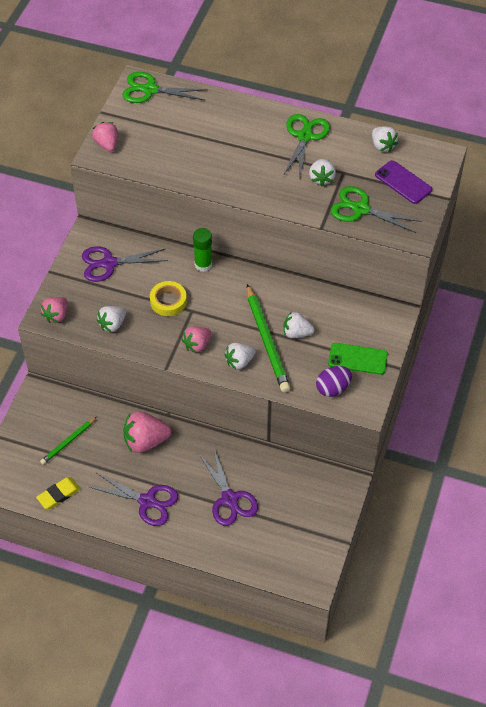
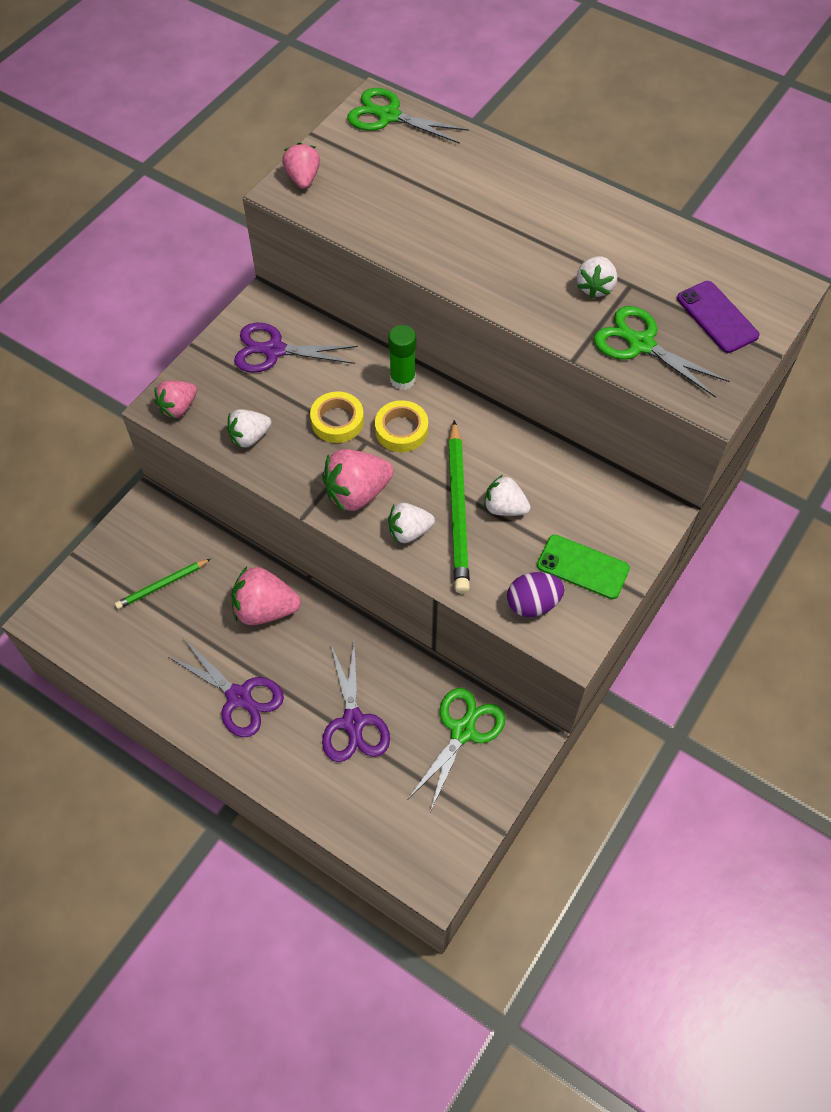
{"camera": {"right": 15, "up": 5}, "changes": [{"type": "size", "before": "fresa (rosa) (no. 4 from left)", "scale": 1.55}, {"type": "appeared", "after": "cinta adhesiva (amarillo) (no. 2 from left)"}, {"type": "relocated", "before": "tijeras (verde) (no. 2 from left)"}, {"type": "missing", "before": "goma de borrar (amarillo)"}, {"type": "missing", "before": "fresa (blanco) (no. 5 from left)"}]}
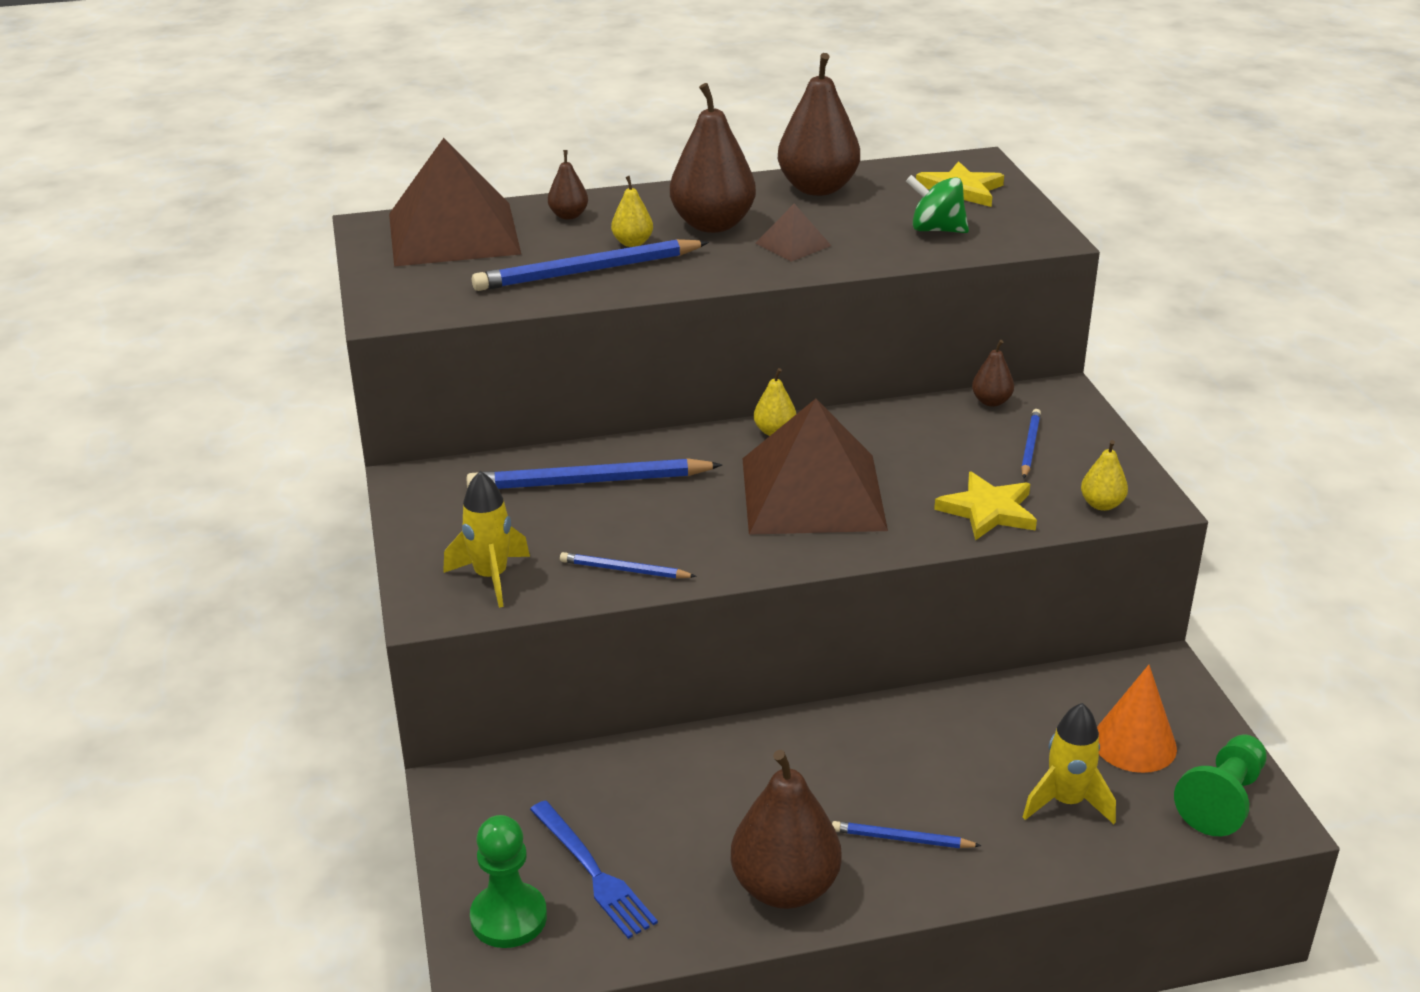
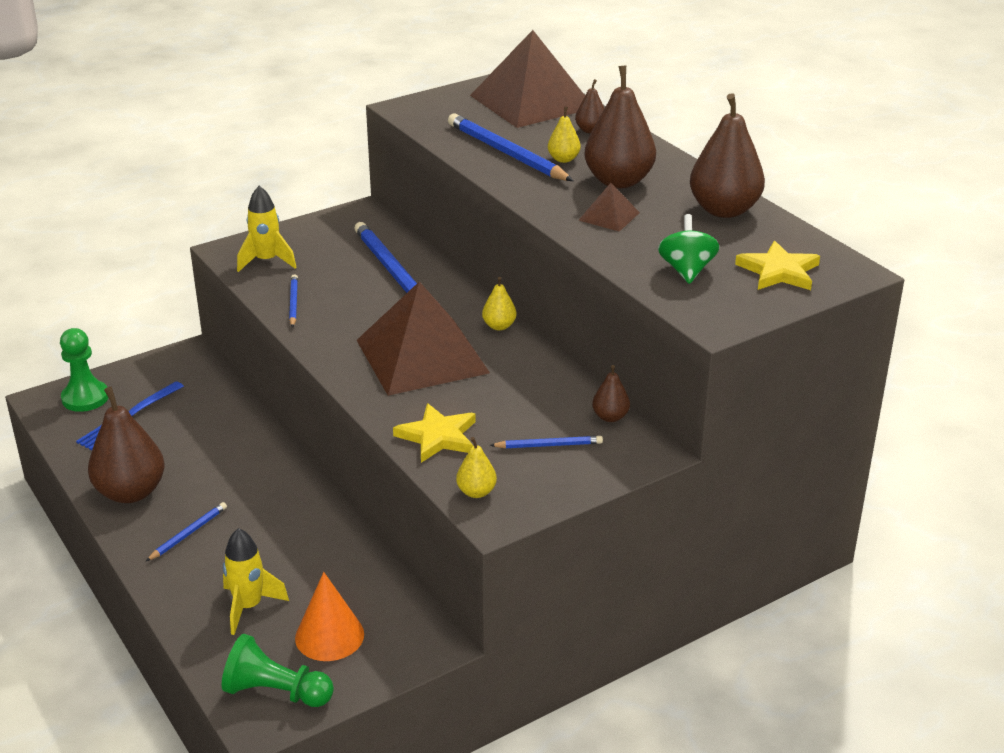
{"camera": {"right": 70, "up": 0}, "changes": [{"type": "spun", "before": "lápiz (azul) (no. 4 from left in the first image)", "turn": 45}]}
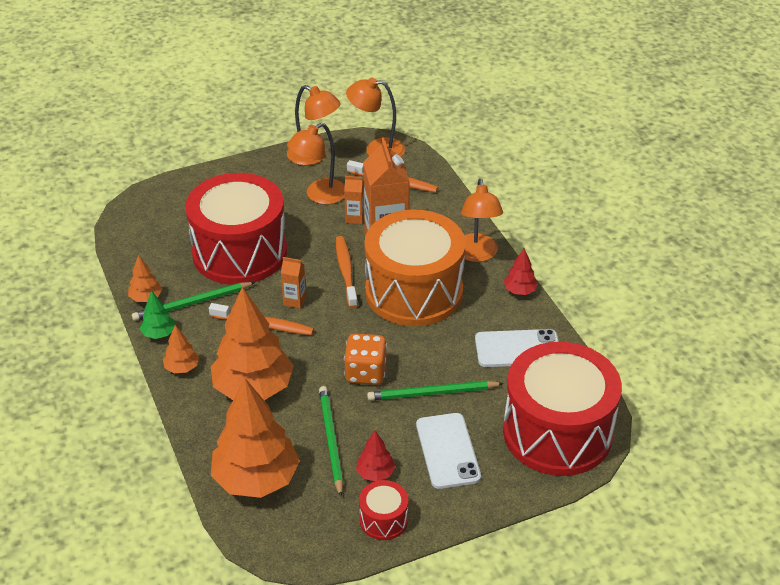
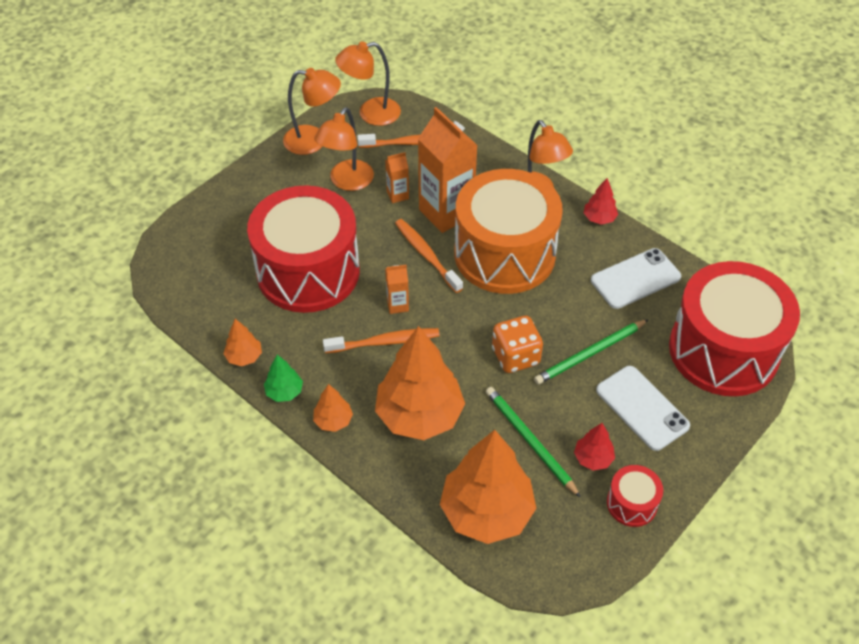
{"camera": {"right": -25, "up": 10}, "changes": [{"type": "missing", "before": "lápiz (verde) (no. 1 from left)"}]}
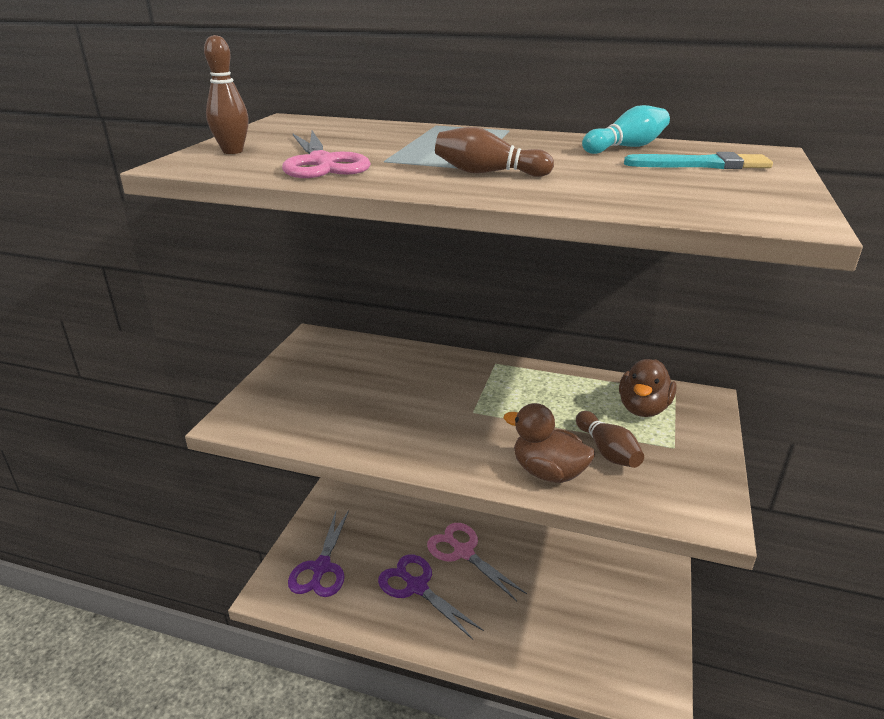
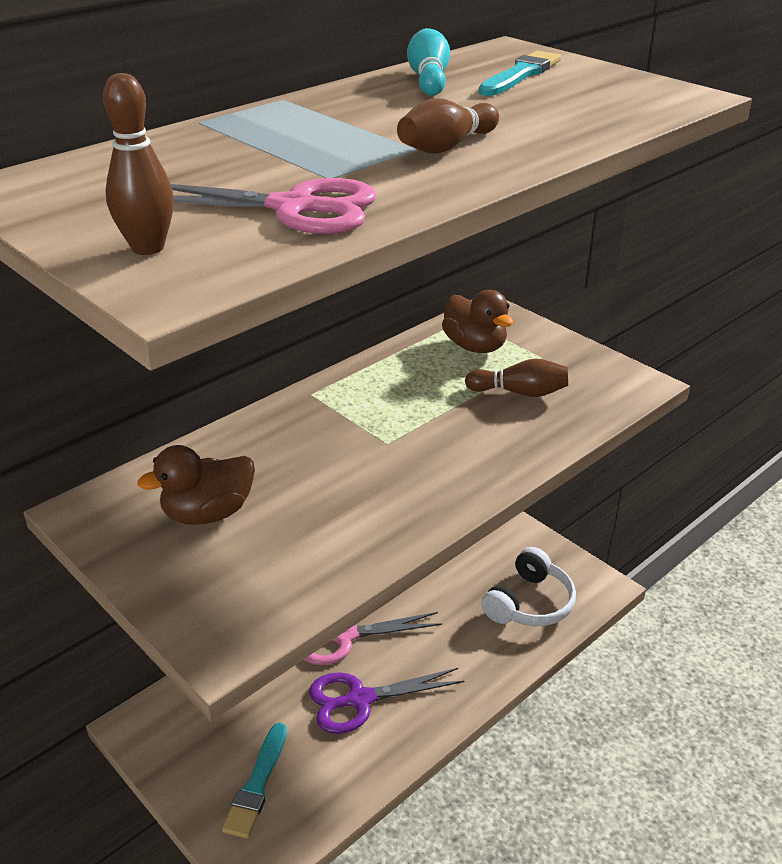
{"camera": {"right": -60, "up": 5}, "changes": [{"type": "relocated", "before": "pato (marrón) (no. 1 from left)"}, {"type": "exchanged", "before": "tijeras (morado) (no. 1 from left)", "after": "pincel (turquesa) (no. 1 from left)"}, {"type": "appeared", "after": "auriculares (blanco)"}]}
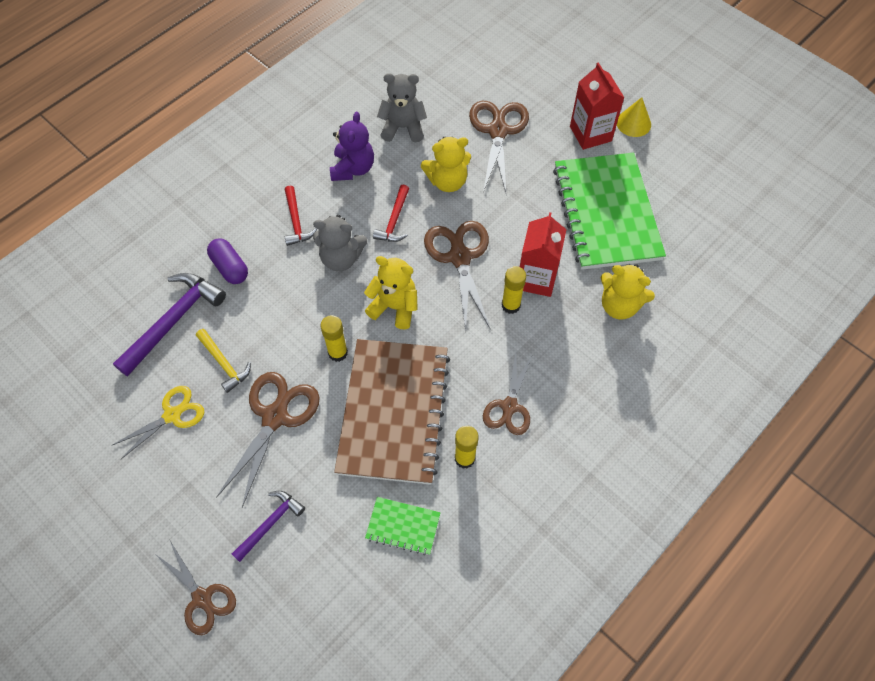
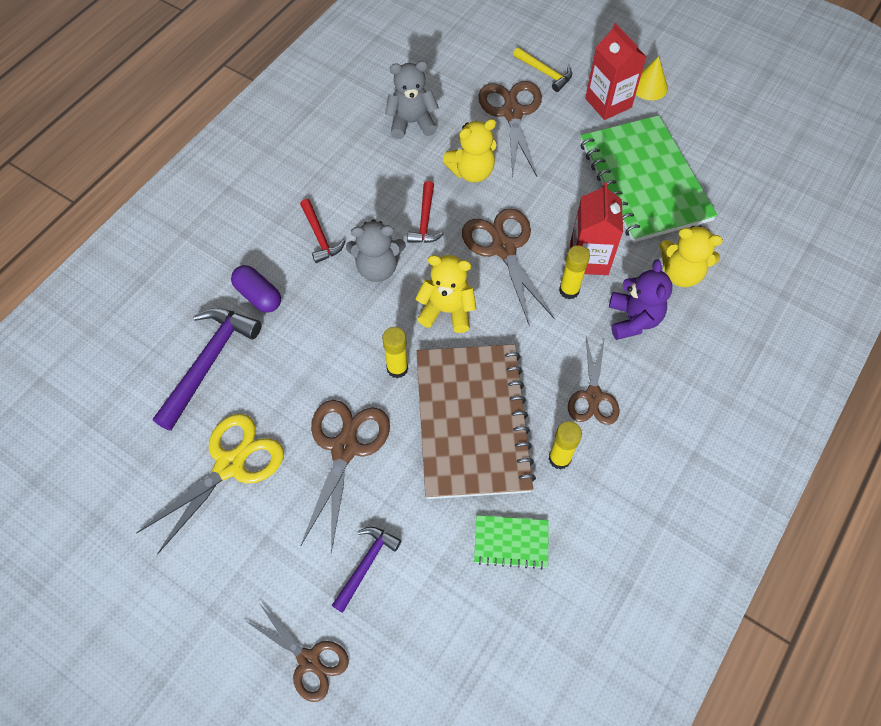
{"camera": {"right": -10, "up": 0}, "changes": [{"type": "size", "before": "tijeras (amarillo)", "scale": 1.51}, {"type": "relocated", "before": "martillo (amarillo)"}, {"type": "relocated", "before": "osito (morado)"}]}
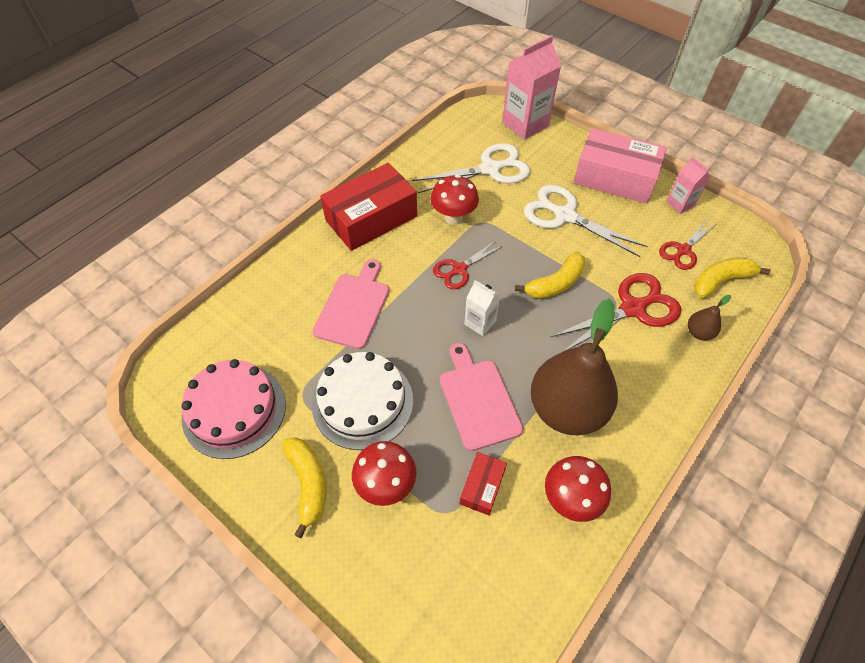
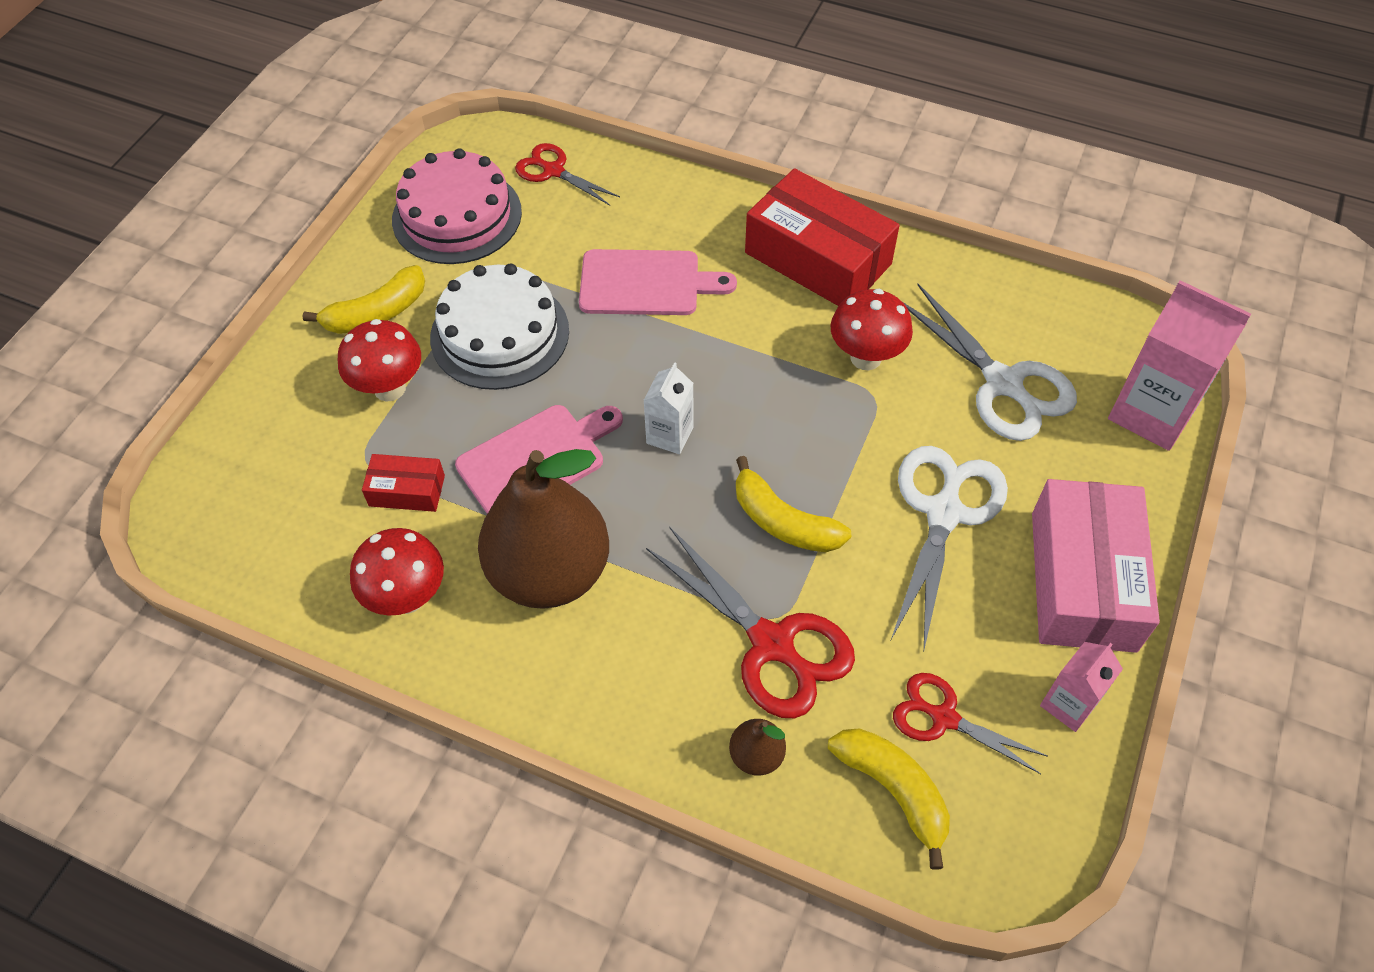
{"camera": {"right": 75, "up": 0}, "changes": [{"type": "relocated", "before": "tijeras (rojo) (no. 1 from left)"}]}
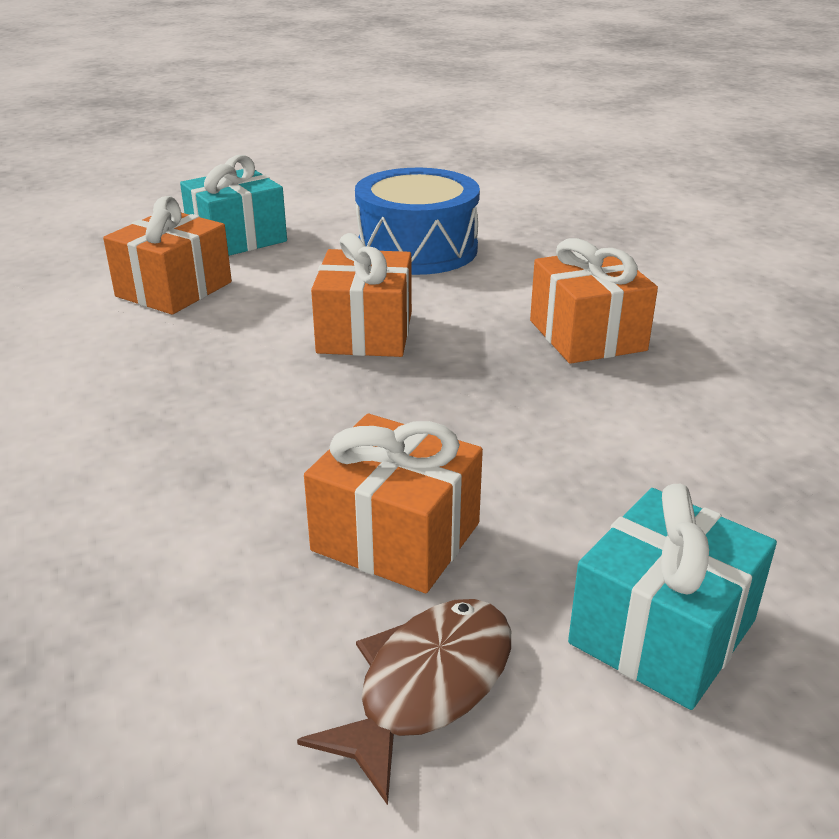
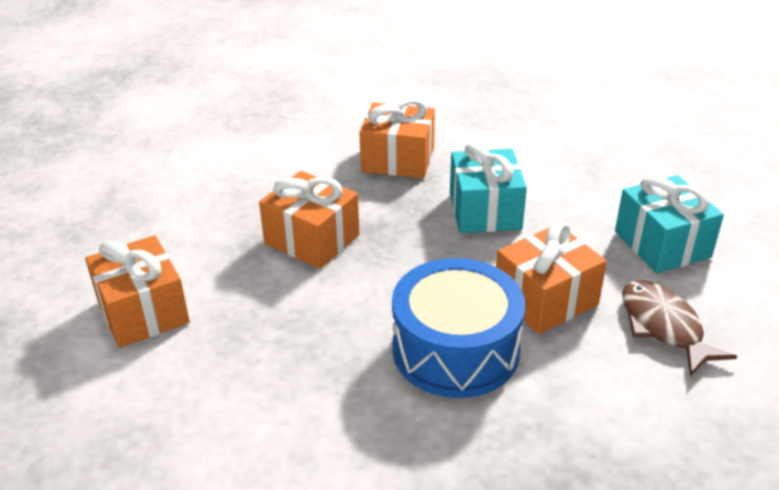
{"camera": {"right": -60, "up": 5}, "changes": [{"type": "relocated", "before": "tambor (azul)"}, {"type": "relocated", "before": "regalo (turquesa) (no. 1 from left)"}]}
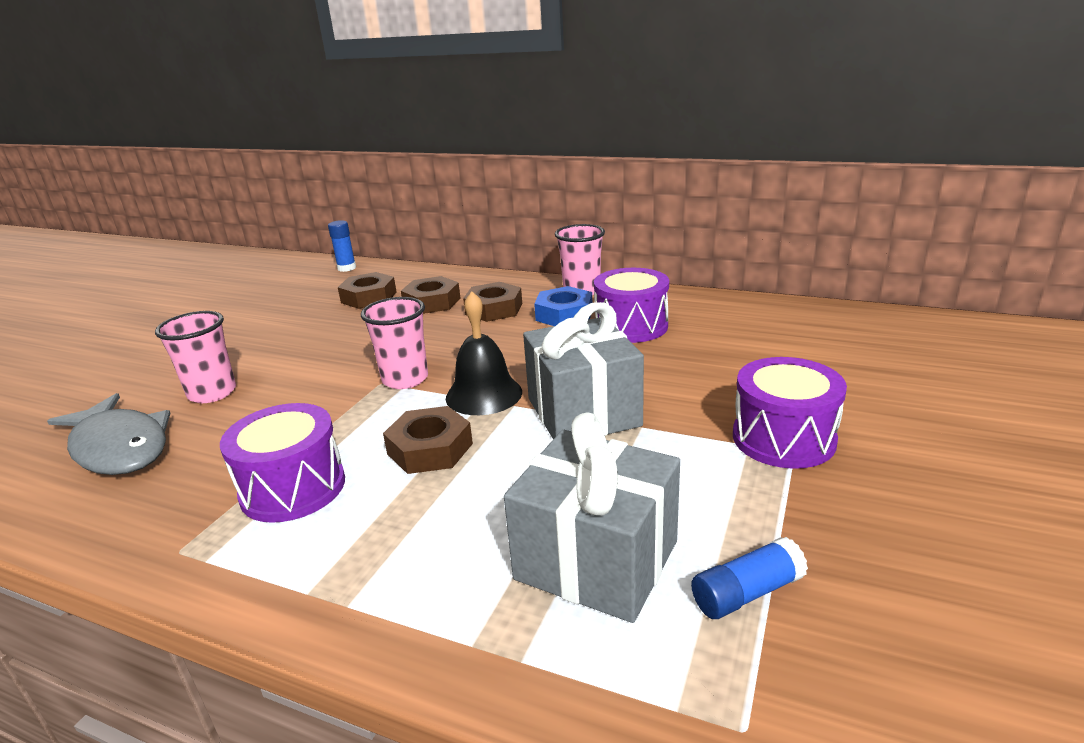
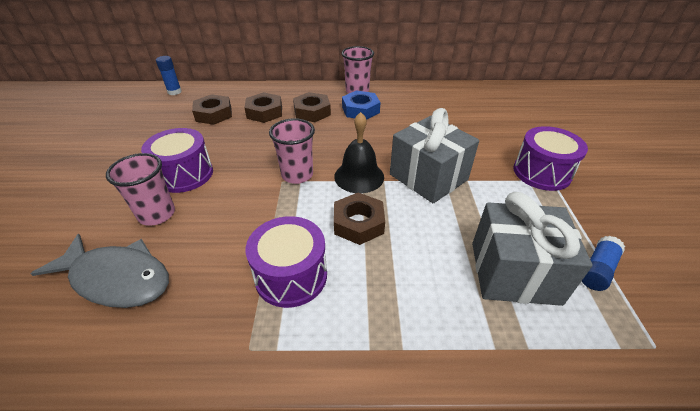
{"camera": {"right": -25, "up": 15}, "changes": [{"type": "relocated", "before": "tambor (morado) (no. 2 from left in the first image)", "after": "tambor (morado) (no. 1 from left)"}]}
